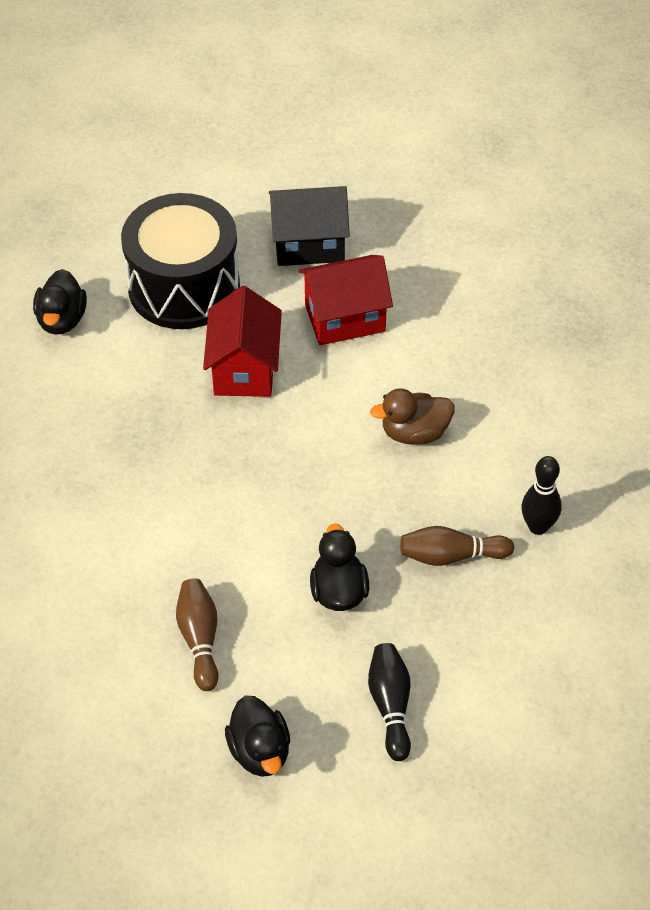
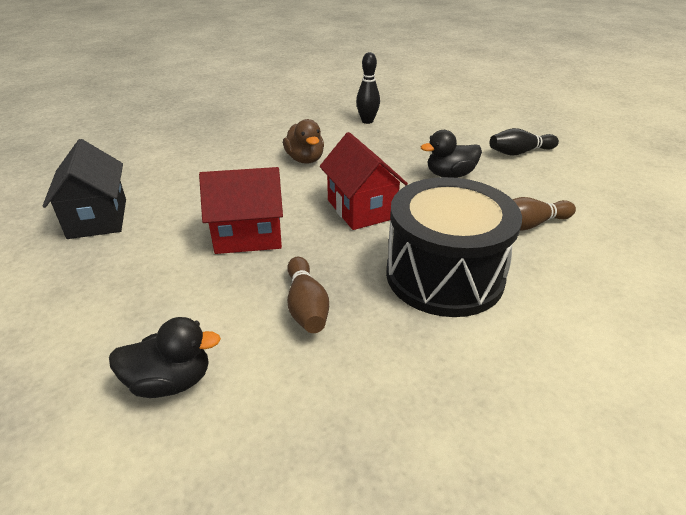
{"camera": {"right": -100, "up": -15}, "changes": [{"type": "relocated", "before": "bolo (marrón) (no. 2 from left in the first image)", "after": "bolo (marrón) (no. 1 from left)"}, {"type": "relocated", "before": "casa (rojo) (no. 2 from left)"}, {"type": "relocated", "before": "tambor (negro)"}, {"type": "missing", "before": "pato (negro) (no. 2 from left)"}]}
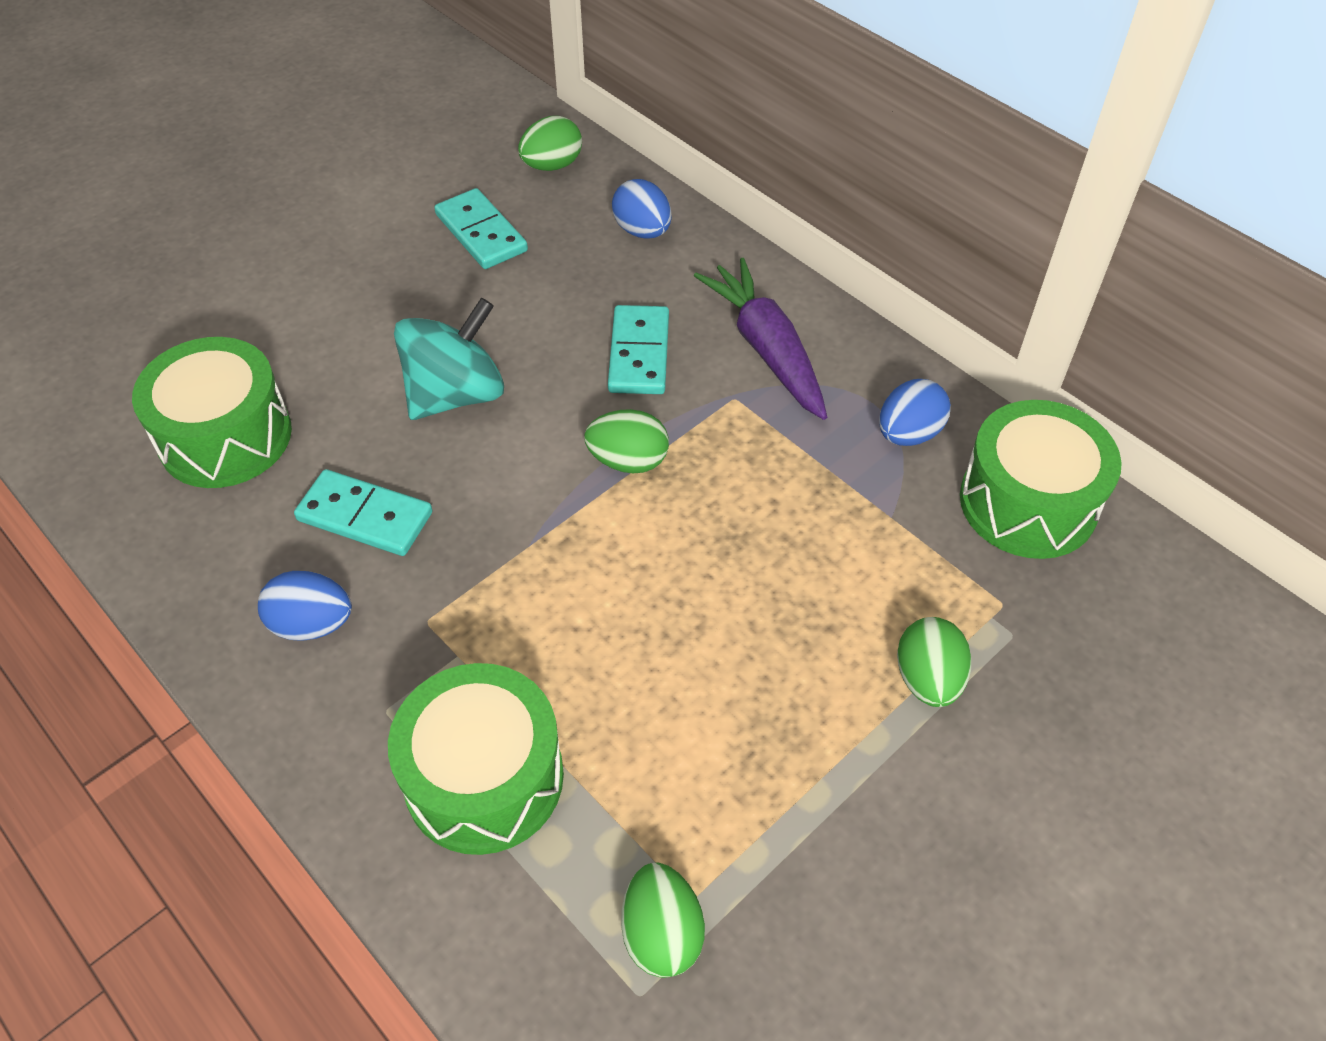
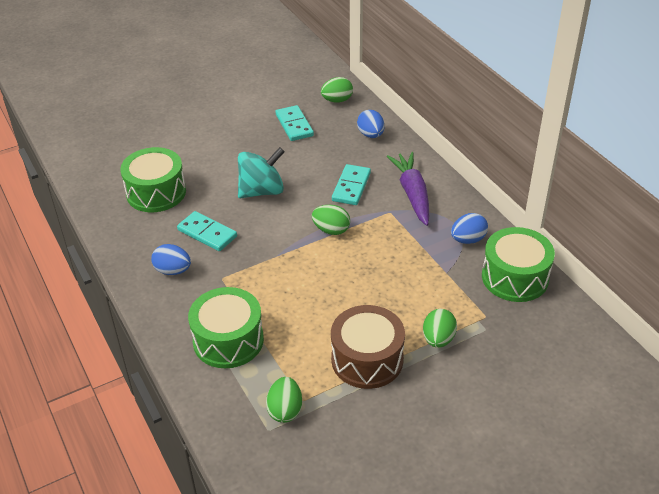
{"camera": {"right": 15, "up": -10}, "changes": [{"type": "appeared", "after": "tambor (marrón)"}]}
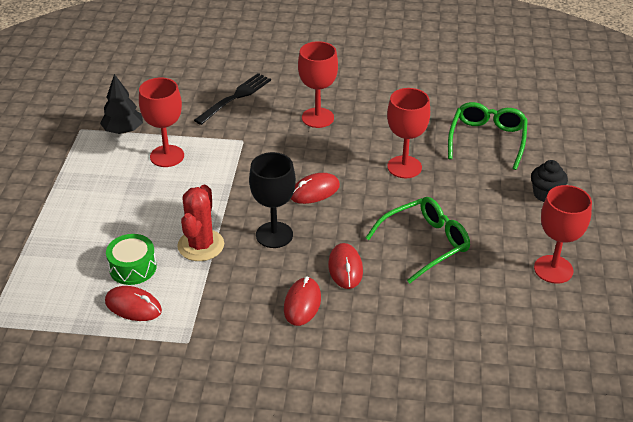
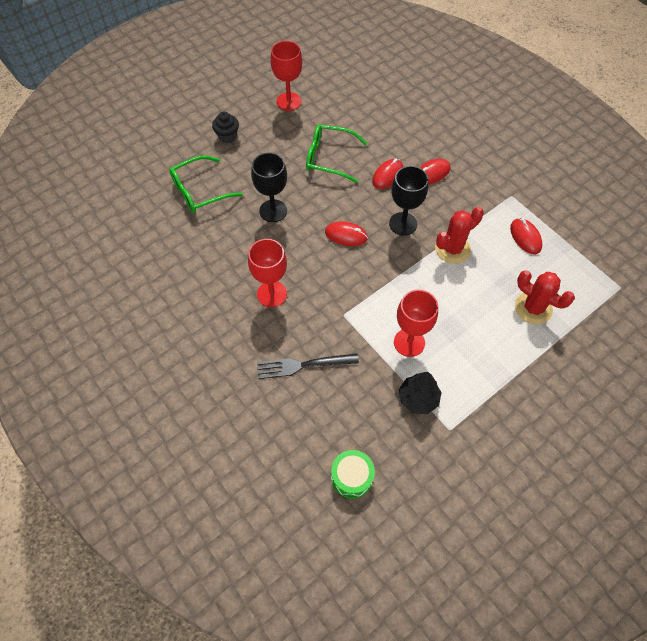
{"camera": {"right": -135, "up": 20}, "changes": [{"type": "colour", "before": "copa (rojo) (no. 3 from left)", "after": "copa (negro) (no. 1 from left)"}, {"type": "relocated", "before": "tambor (verde)"}, {"type": "appeared", "after": "cactus (rojo) (no. 2 from left)"}]}
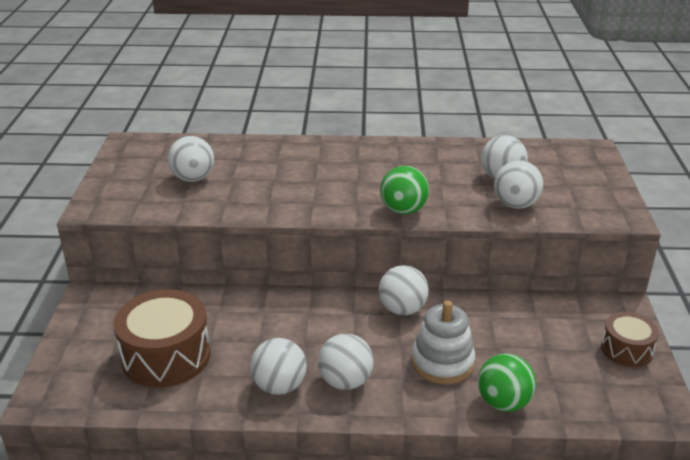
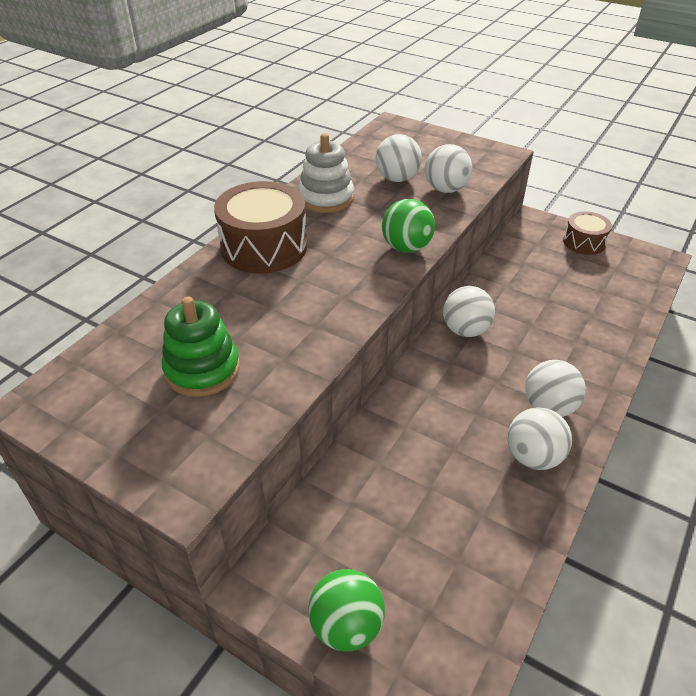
{"camera": {"right": -60, "up": 10}, "changes": [{"type": "exchanged", "before": "pelota (blanco) (no. 1 from left)", "after": "juguete apilable (verde)"}, {"type": "relocated", "before": "tambor (marrón) (no. 1 from left)"}, {"type": "relocated", "before": "juguete apilable (blanco)"}, {"type": "relocated", "before": "pelota (verde) (no. 2 from left in the first image)", "after": "pelota (verde) (no. 1 from left)"}]}
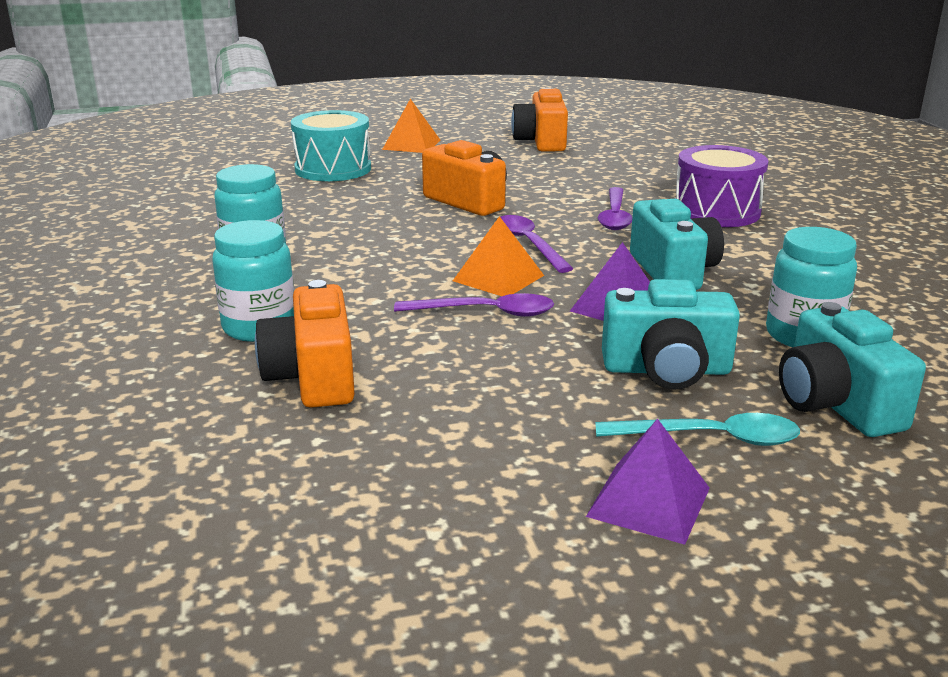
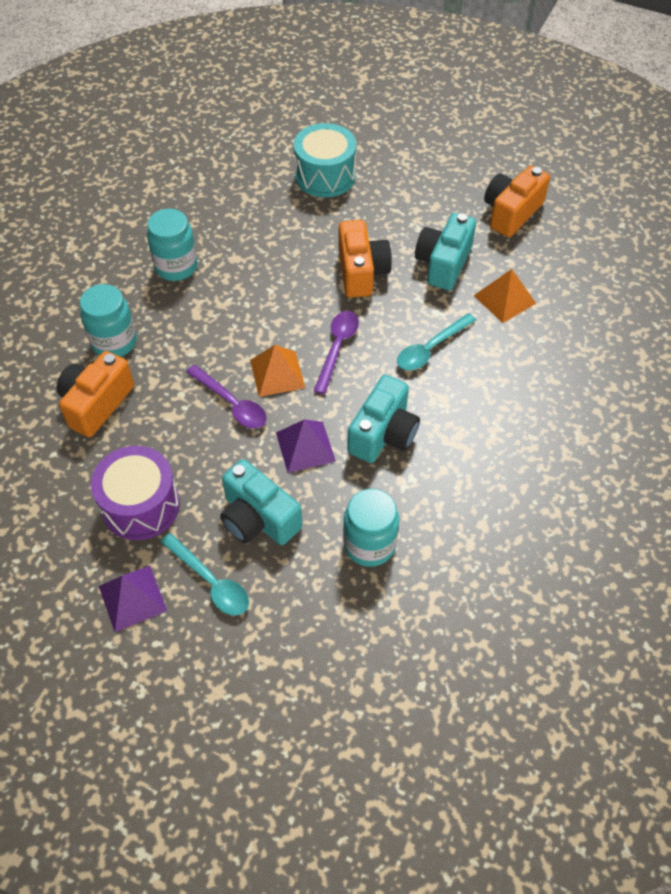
{"camera": {"right": 40, "up": 30}, "changes": [{"type": "relocated", "before": "tambor (morado)"}, {"type": "colour", "before": "cuchara (morado) (no. 3 from left)", "after": "cuchara (turquesa) (no. 2 from left)"}, {"type": "relocated", "before": "cámara (turquesa) (no. 3 from left)"}, {"type": "relocated", "before": "pirámide (naranja) (no. 1 from left in the first image)", "after": "pirámide (naranja) (no. 2 from left)"}]}
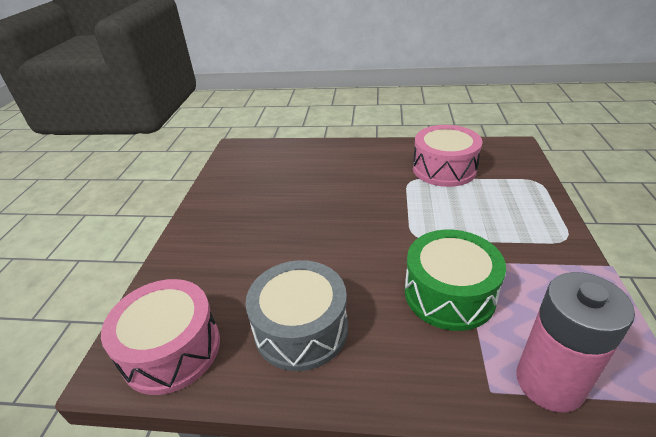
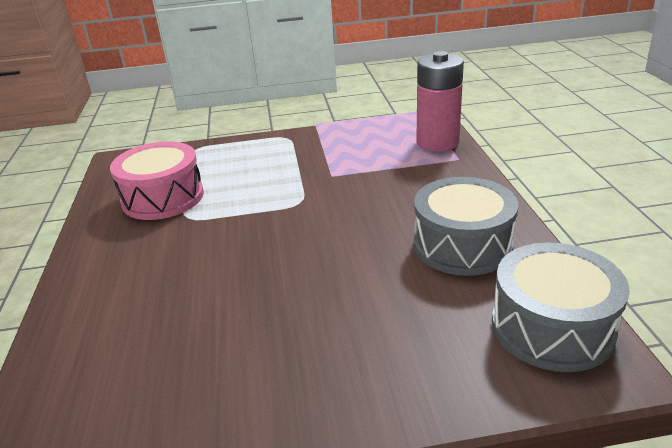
{"camera": {"right": -105, "up": -5}, "changes": [{"type": "colour", "before": "tambor (rosa) (no. 1 from left)", "after": "tambor (gris) (no. 2 from left)"}, {"type": "missing", "before": "tambor (verde)"}]}
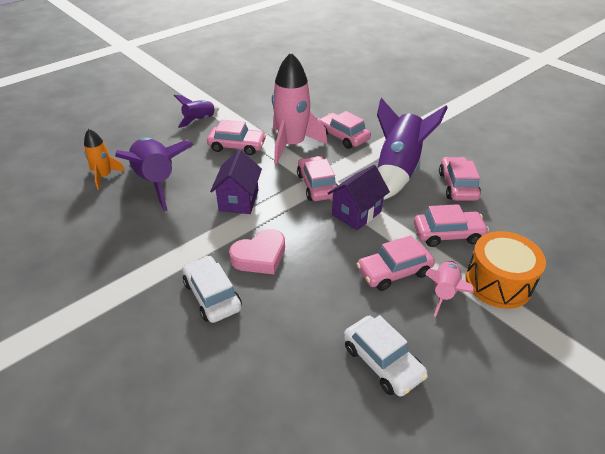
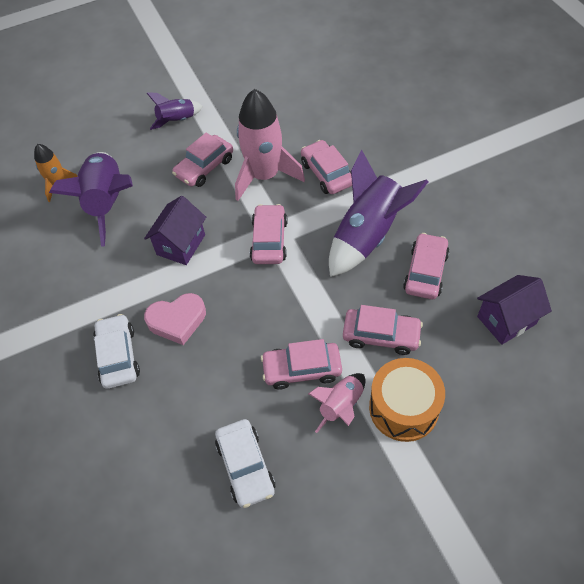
{"camera": {"right": 20, "up": 15}, "changes": [{"type": "spun", "before": "coche (rosa) (no. 1 from left)", "turn": 105}, {"type": "relocated", "before": "casa (morado) (no. 2 from left)"}]}
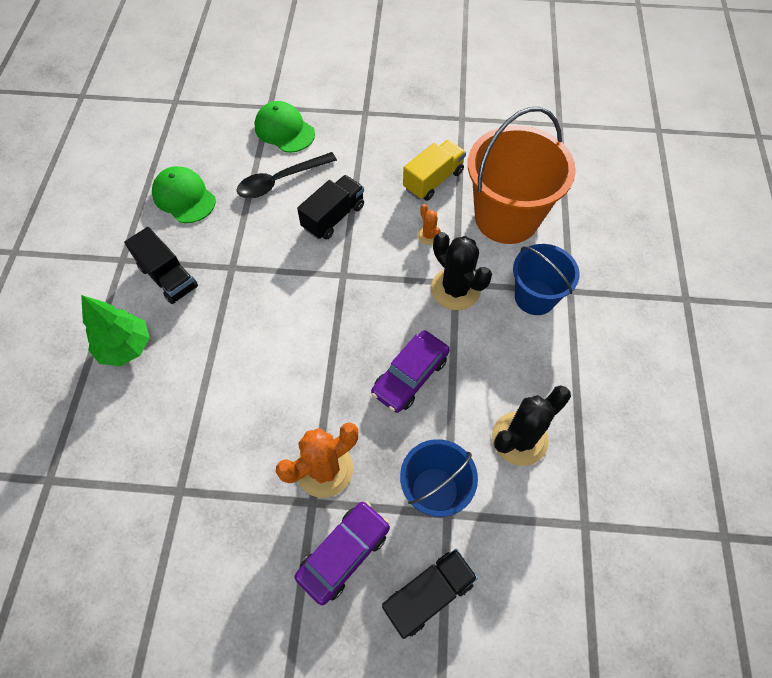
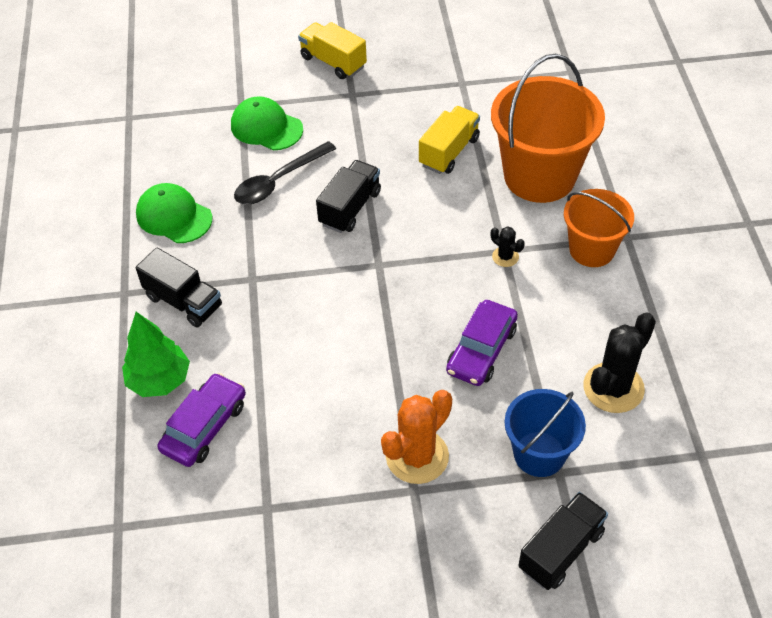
{"camera": {"right": -10, "up": -10}, "changes": [{"type": "relocated", "before": "coche (morado) (no. 1 from left)"}, {"type": "appeared", "after": "camión (amarillo) (no. 1 from left)"}, {"type": "size", "before": "cactus (negro) (no. 1 from left)", "scale": 0.49}, {"type": "colour", "before": "balde (azul) (no. 2 from left)", "after": "balde (naranja) (no. 2 from left)"}, {"type": "missing", "before": "cactus (naranja) (no. 2 from left)"}]}
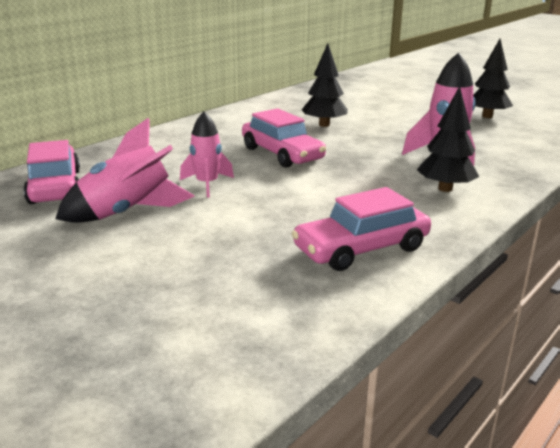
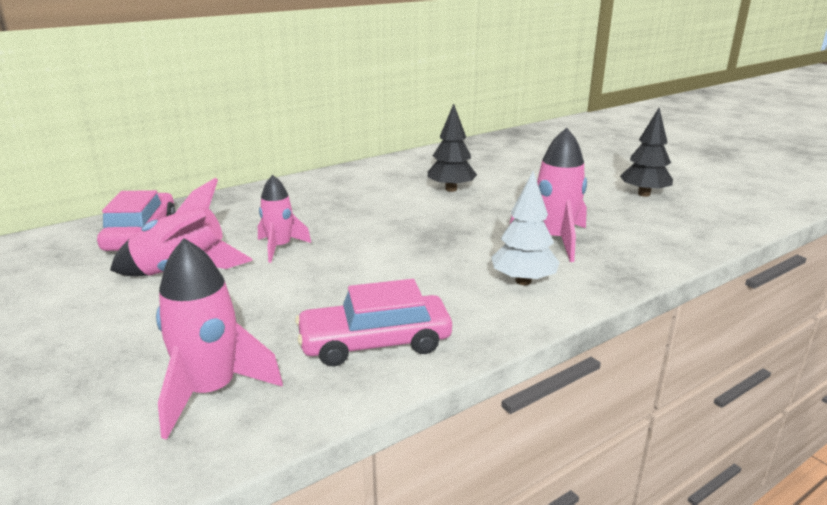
{"camera": {"right": 15, "up": 0}, "changes": [{"type": "appeared", "after": "cohete (rosa) (no. 2 from left)"}, {"type": "colour", "before": "árbol (negro) (no. 2 from left)", "after": "árbol (blanco)"}, {"type": "missing", "before": "coche (rosa) (no. 2 from left)"}]}
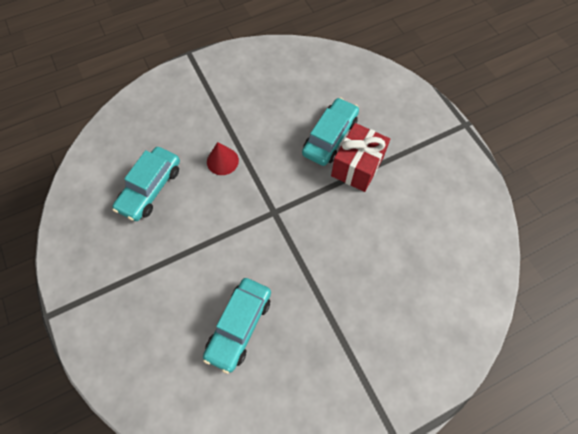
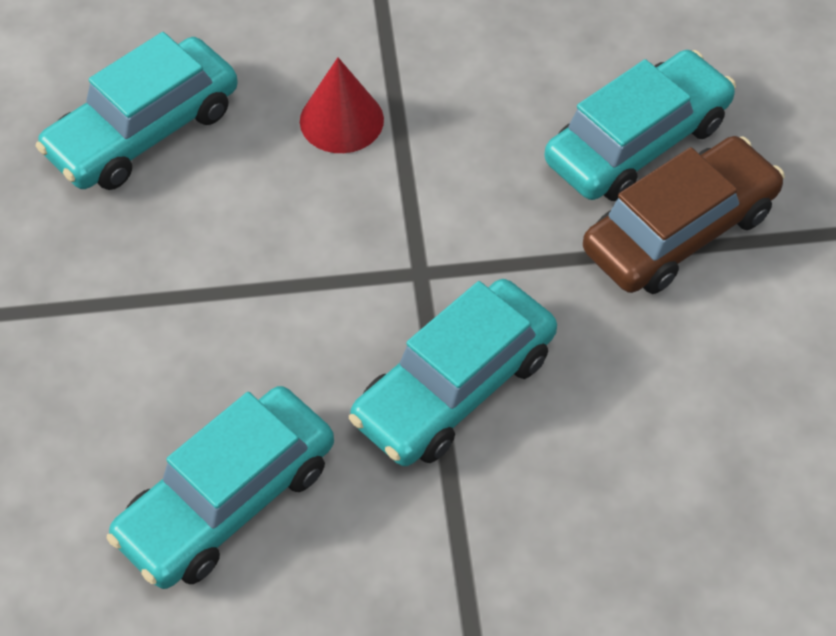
{"camera": {"right": 20, "up": -10}, "changes": [{"type": "appeared", "after": "coche (turquesa) (no. 3 from left)"}, {"type": "exchanged", "before": "regalo (rojo)", "after": "coche (marrón)"}]}
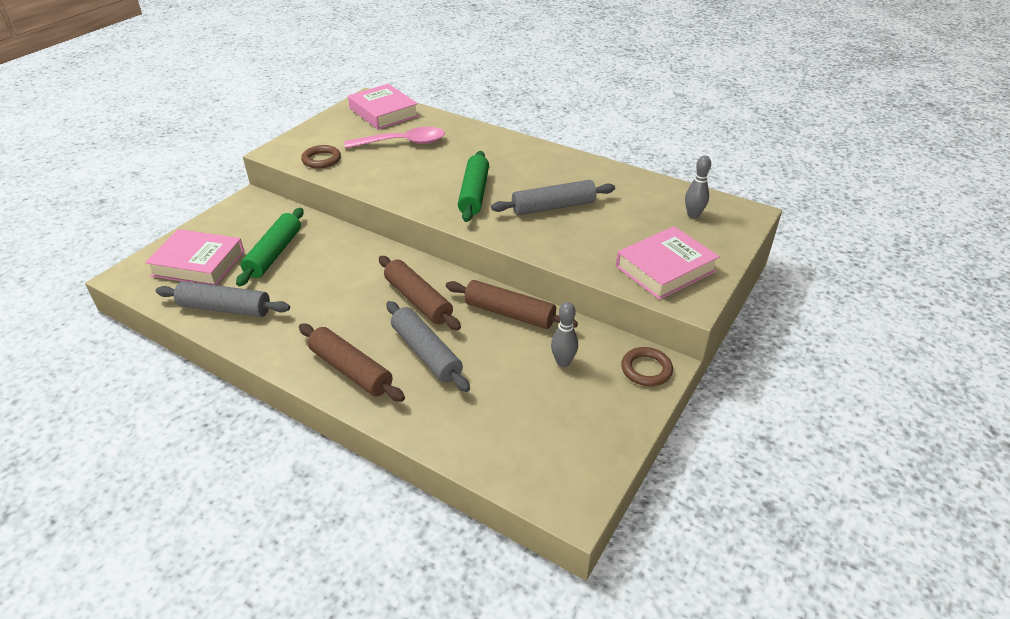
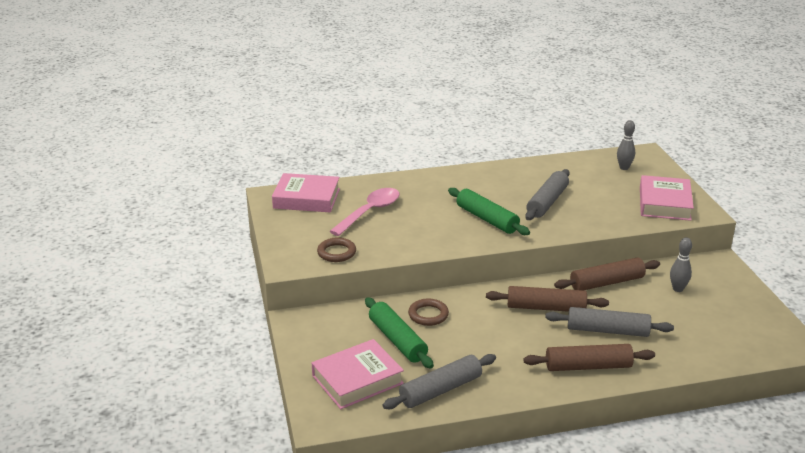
{"camera": {"right": -45, "up": -10}, "changes": [{"type": "relocated", "before": "anillo (marrón) (no. 2 from left)"}]}
